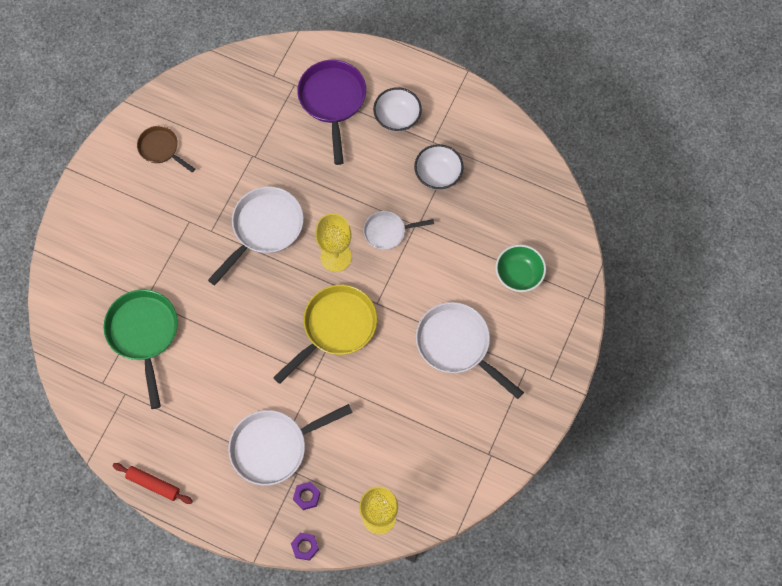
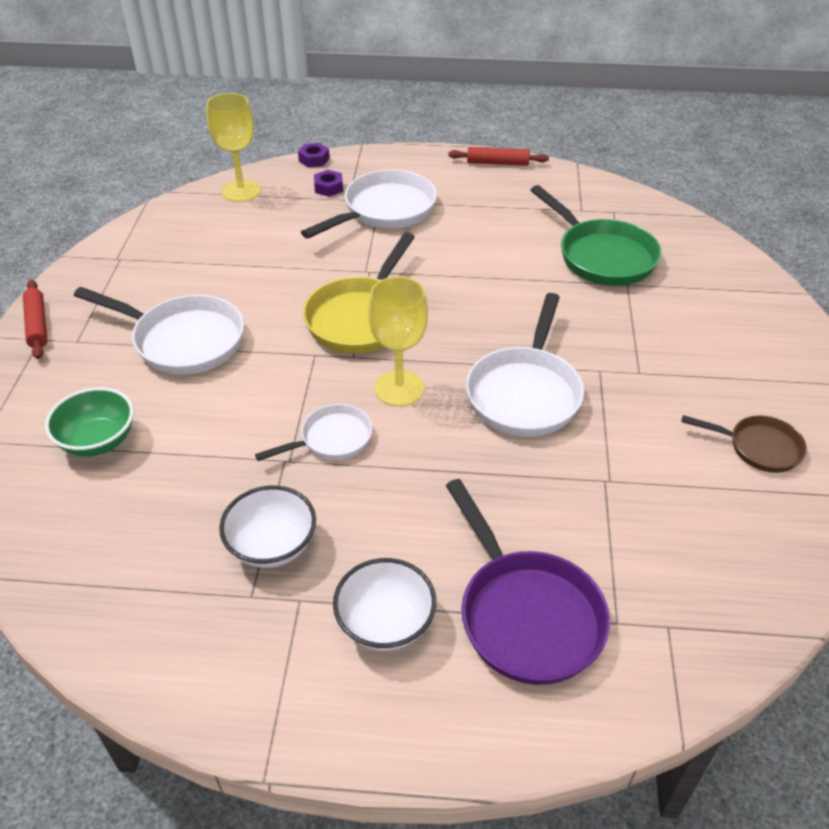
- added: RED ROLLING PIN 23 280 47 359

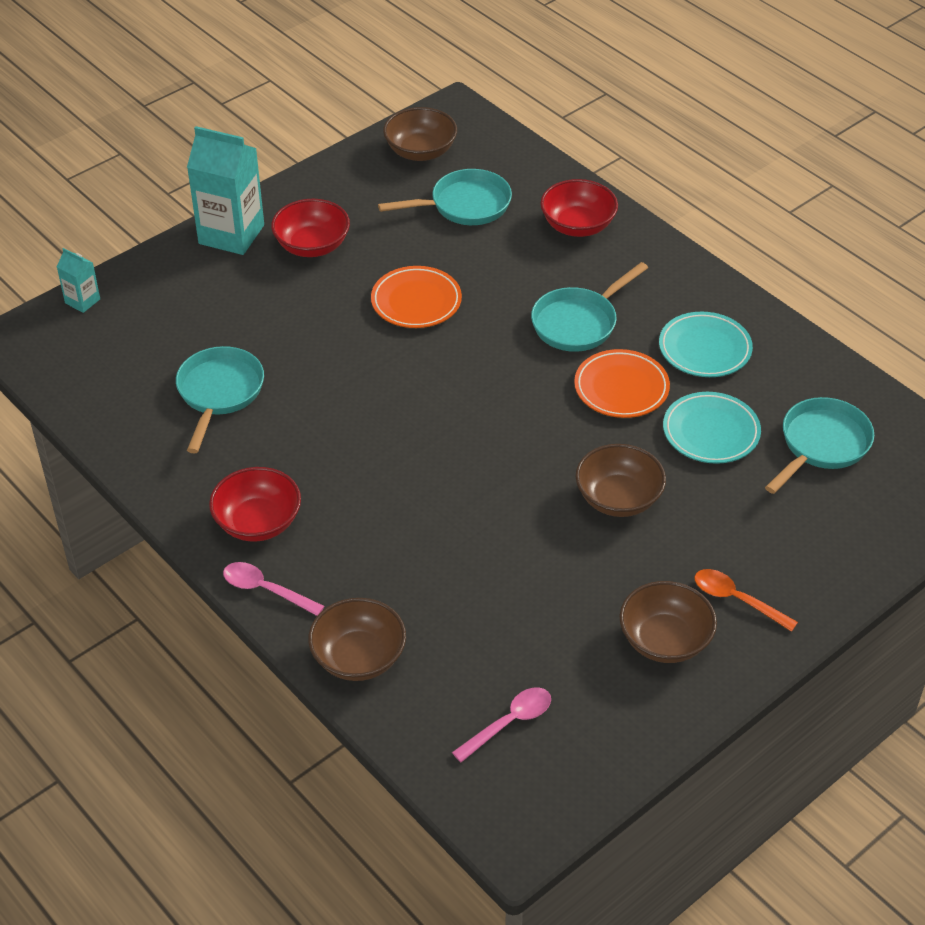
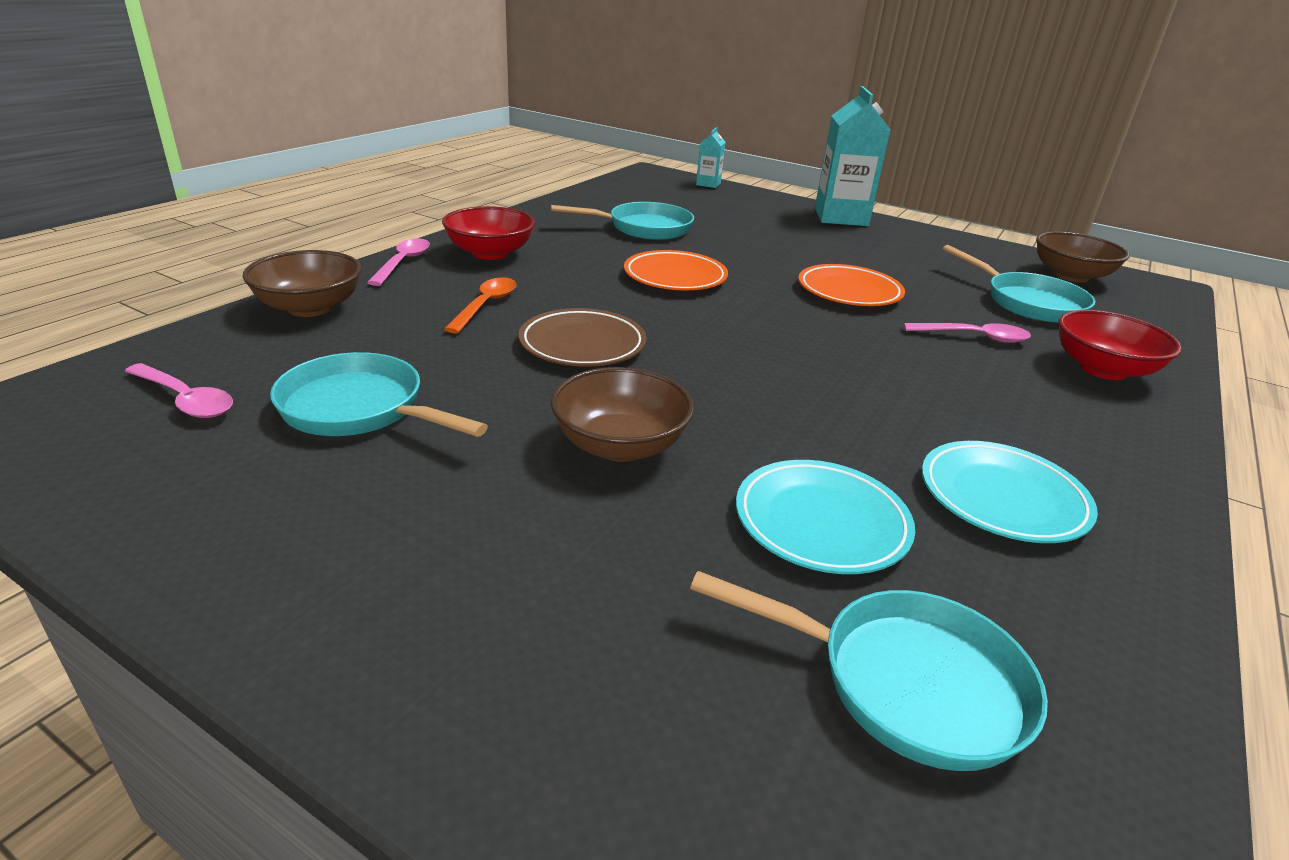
- moved: TURQUOISE PAN 531 262 648 352 to 270 352 488 437
- moved: ORANGE SPOON 694 569 798 632 to 444 277 517 334
- added: BROWN PLATE 519 308 647 367
- moved: ORANGE PLATE 574 349 670 418 to 624 250 728 290
- added: PINK SPOON 904 323 1031 343
- removed: RED BOWL 271 199 350 257
- removed: BROWN BOWL 619 581 717 663

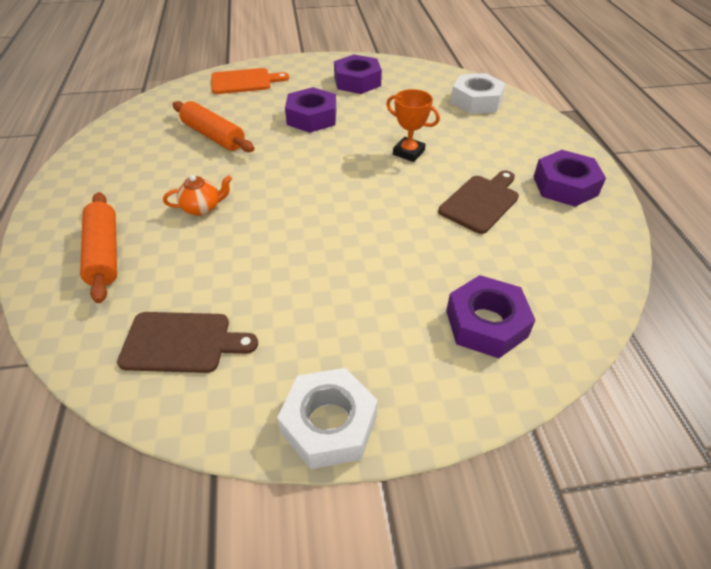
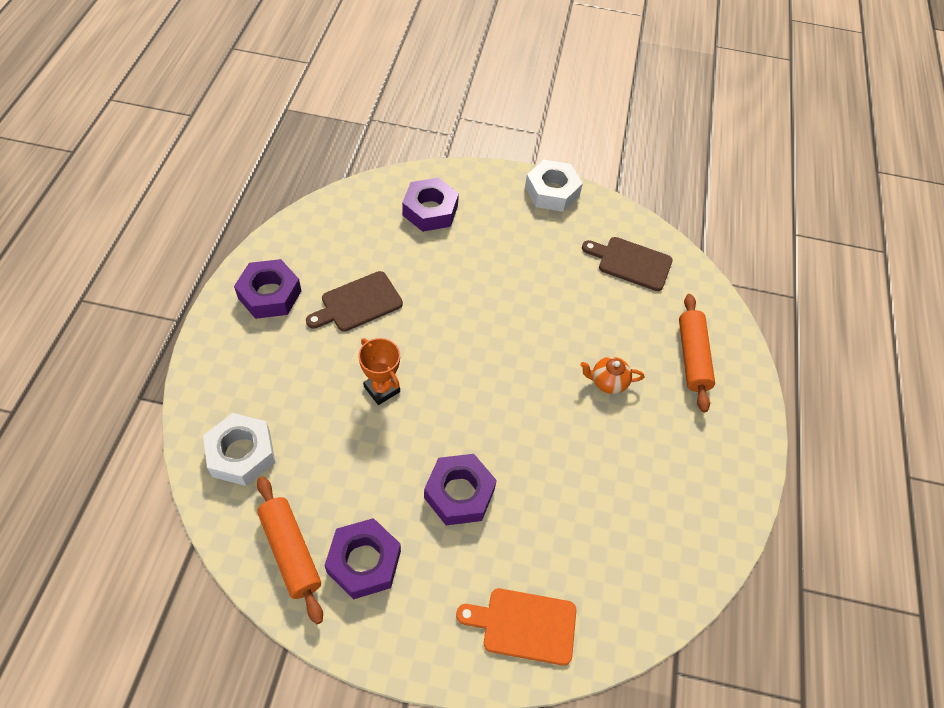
- moved: ORANGE ROLLING PIN 172 101 254 152 to 257 476 323 624

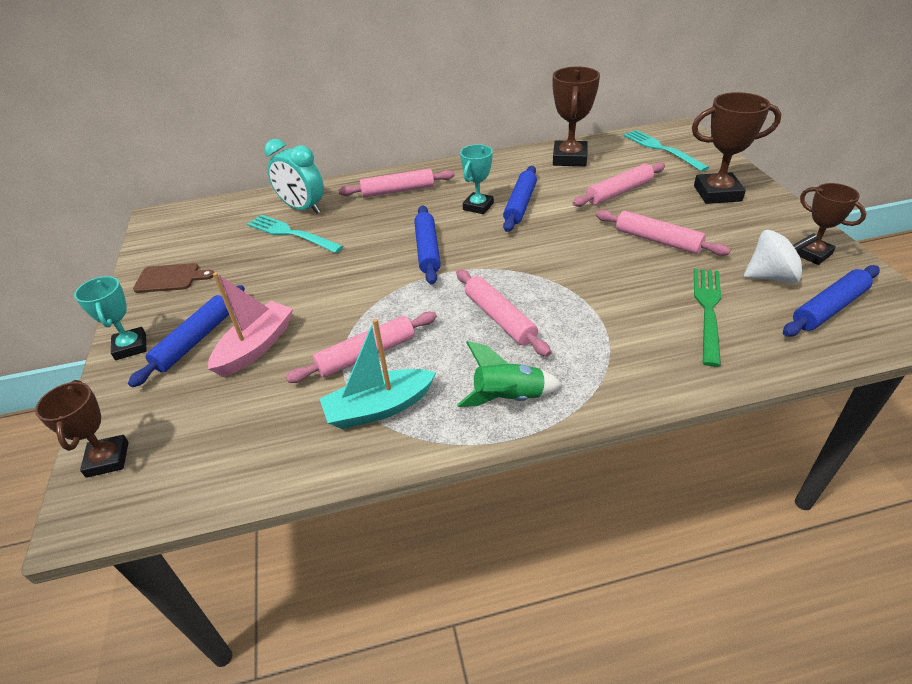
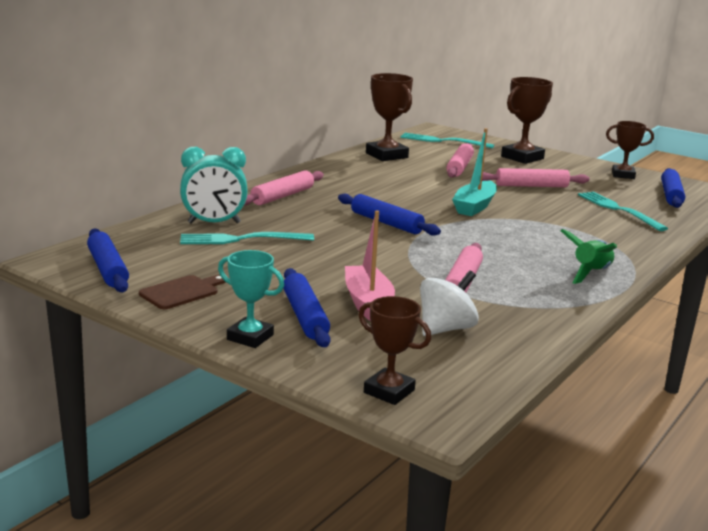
- moved: BLUE ROLLING PIN 503 166 537 232 to 87 228 129 292
- moved: WHITE SPINNING TOP 744 230 819 283 to 420 270 479 336
- moved: TURQUOISE BOAT 320 319 436 429 to 452 128 497 216
- recoloured: GREEN FORK 694 268 721 367 to TURQUOISE FORK 578 192 668 231
- removed: PINK ROLLING PIN 456 269 551 357
- removed: TURQUOISE TROPHY 460 144 494 214

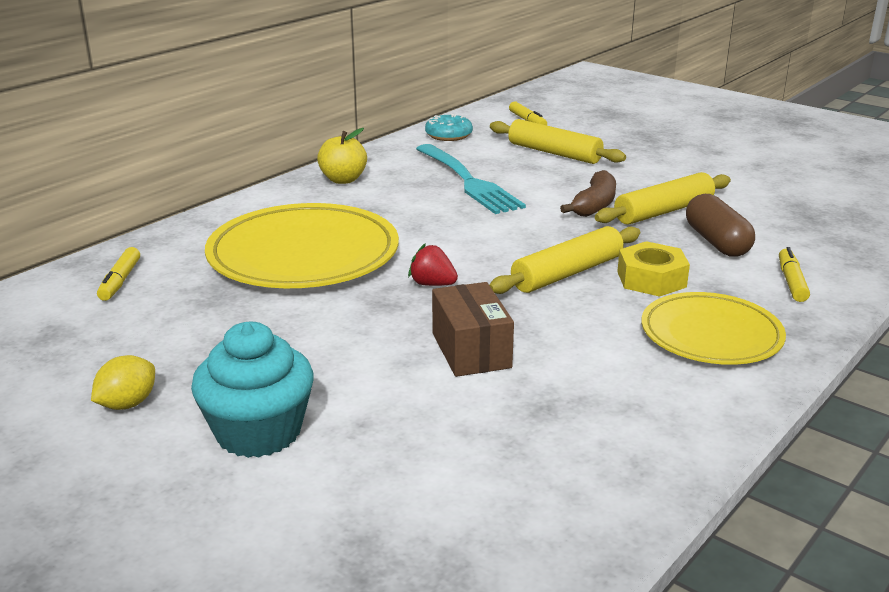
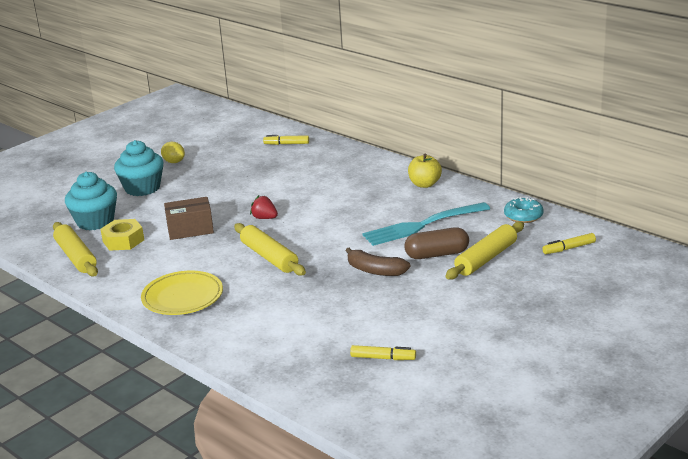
- moved: YELLOW ROLLING PIN 595 172 731 225 to 53 222 98 277
- added: TURQUOISE CUPCAKE 65 172 117 230
- moved: YELLOW NUT 617 241 690 297 to 100 219 144 251
- turned: RED STRAWBERRY 408 243 458 286 = 250 195 278 219 90 degrees counterclockwise
- moved: YELLOW MARKER 779 247 810 302 to 350 345 416 360
- moved: BROWN CAPSULE 686 194 755 257 to 404 227 469 259
- removed: YELLOW PLATE 205 203 399 288

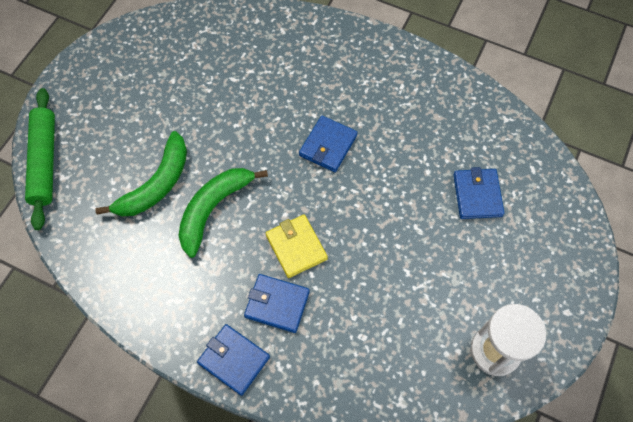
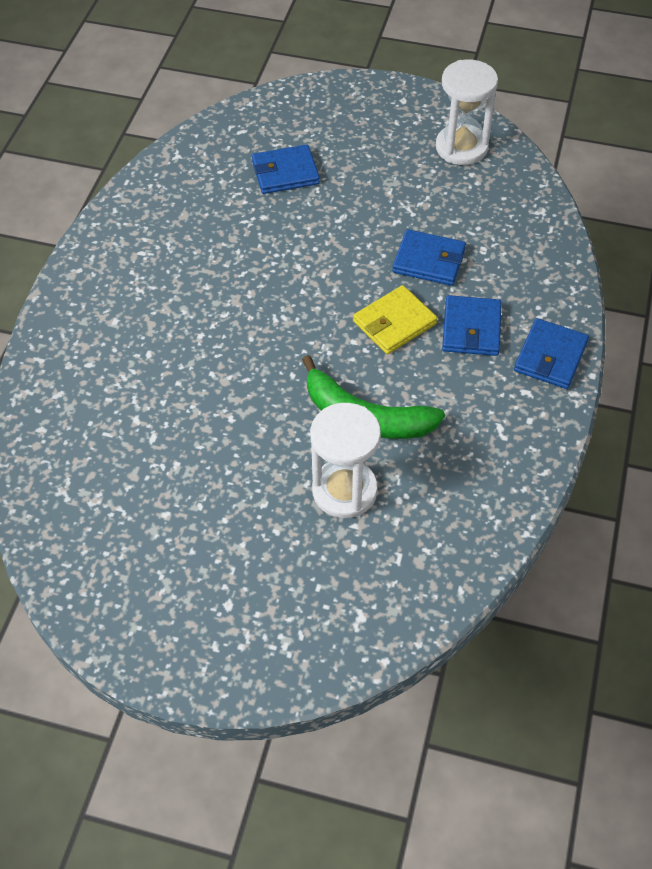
- replaced: GREEN BANANA 95 131 187 216 to WHITE HOURGLASS 310 403 381 518
- moved: BLUE WALLET 299 116 357 172 to 392 229 466 286
- removed: GREEN ROLLING PIN 25 88 55 230

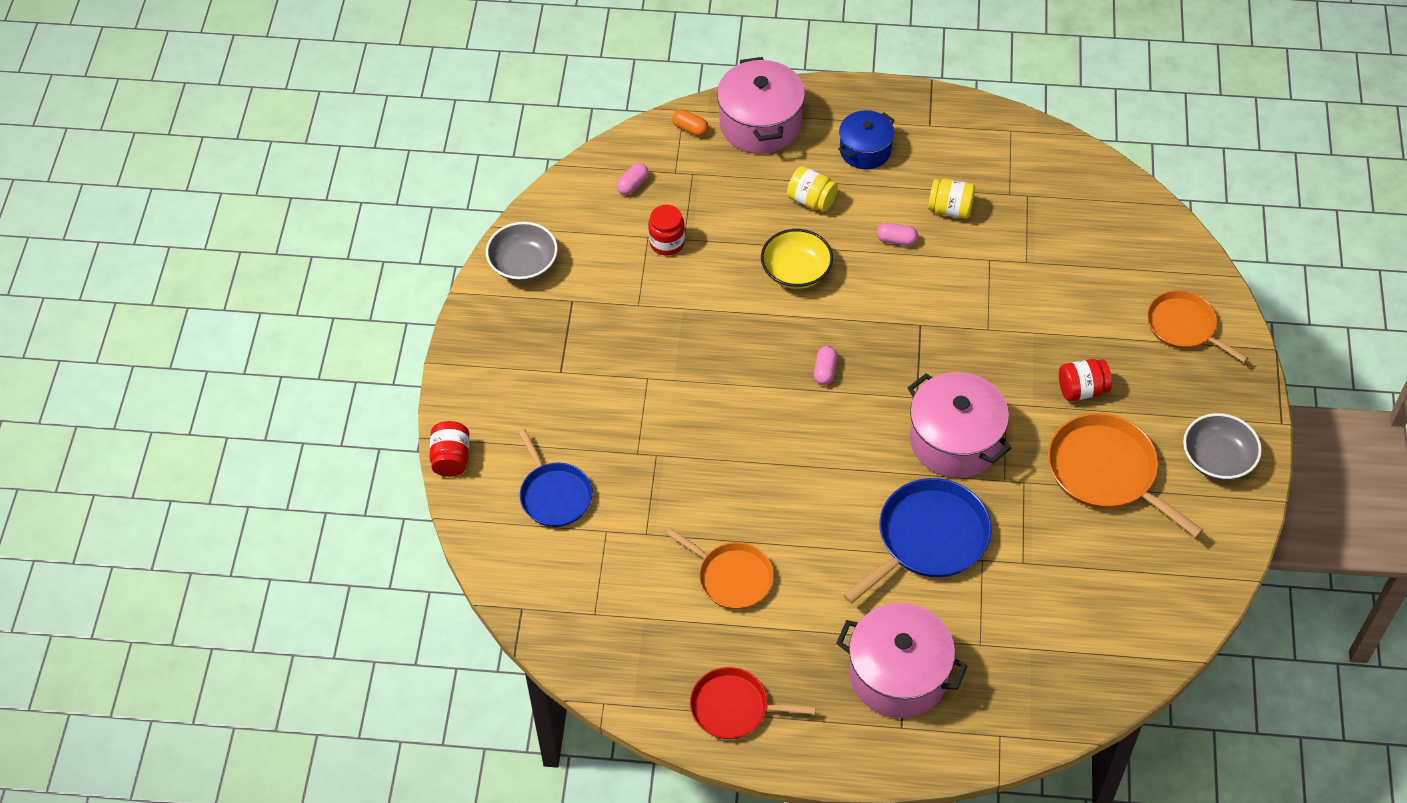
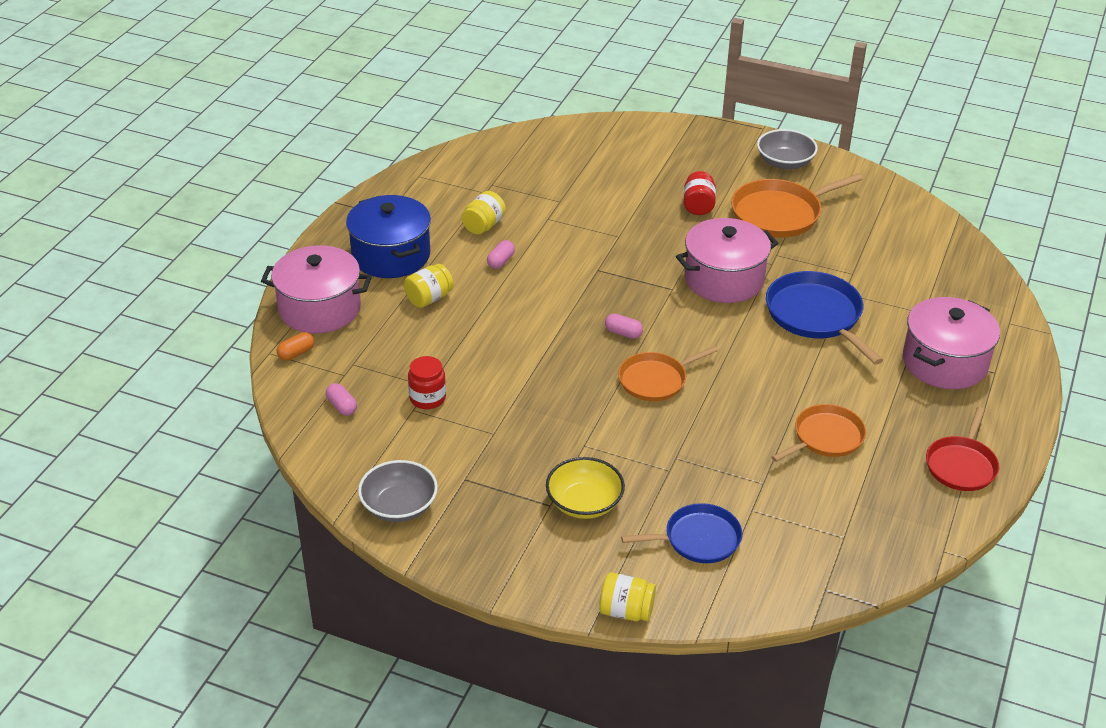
- resized: BLUE POT 838 110 895 169 = 346 195 431 278 x1.60
- moved: YELLOW BOWL 761 229 833 289 to 546 457 625 519
- recoloured: RED JAR 429 421 469 477 to YELLOW JAR 599 572 656 621
- moved: ORANGE PAN 1147 290 1248 363 to 618 346 718 401

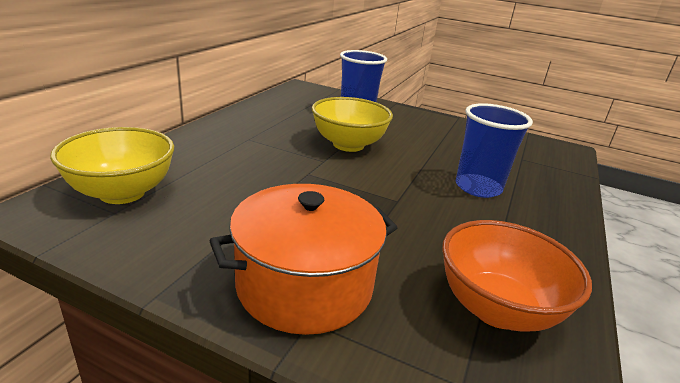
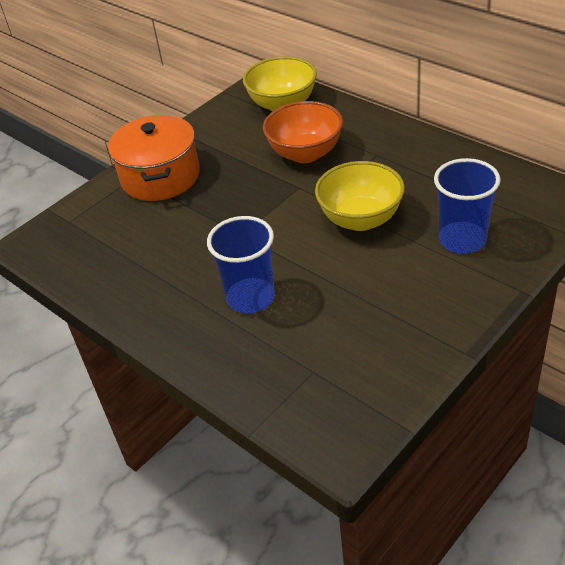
- moved: ORANGE BOWL 442 220 592 332 to 263 101 343 163

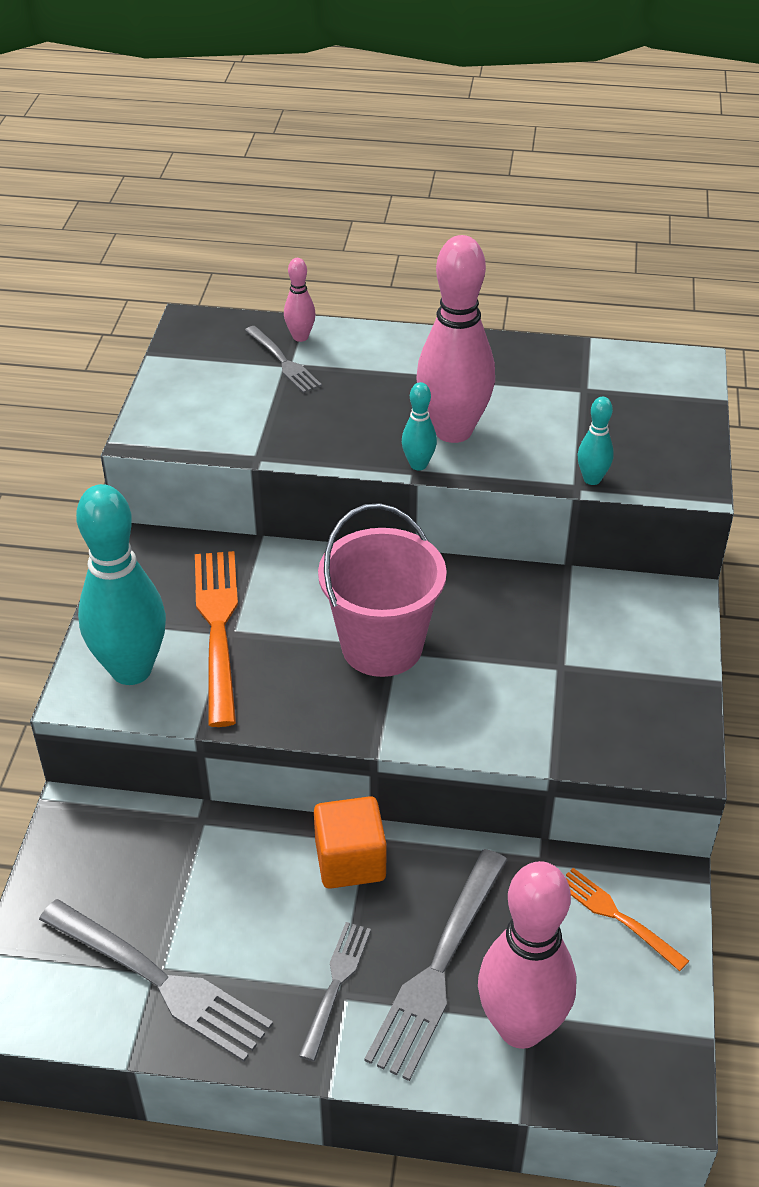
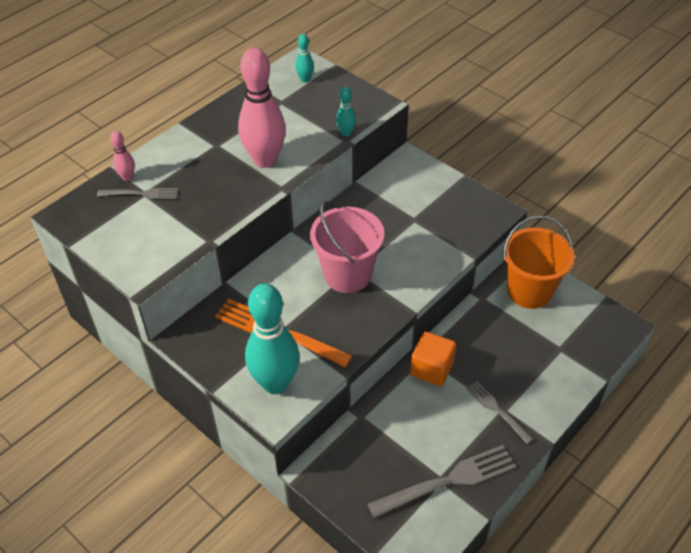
- moved: TURQUOISE BOWLING PIN 402 382 437 470 to 295 34 314 83
- replaced: ORANGE FORK 565 868 689 971 to ORANGE BUCKET 503 216 574 309
- removed: GREY FORK 364 849 507 1081
- removed: PINK BOWLING PIN 478 861 576 1049

